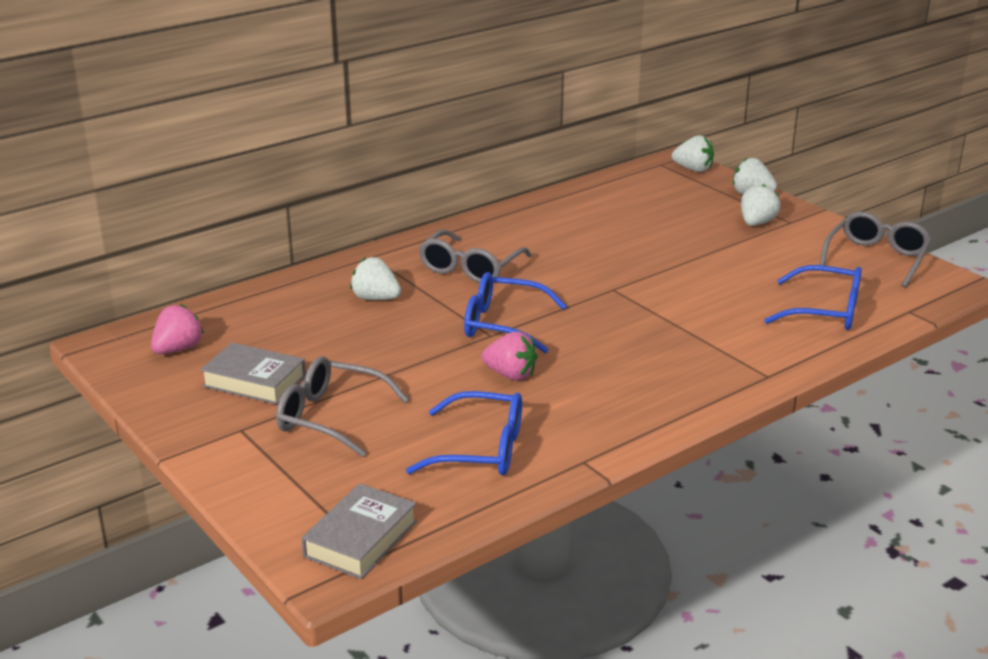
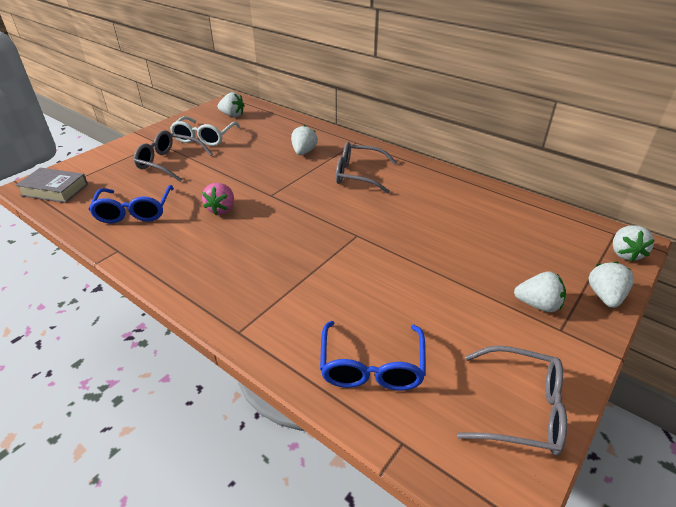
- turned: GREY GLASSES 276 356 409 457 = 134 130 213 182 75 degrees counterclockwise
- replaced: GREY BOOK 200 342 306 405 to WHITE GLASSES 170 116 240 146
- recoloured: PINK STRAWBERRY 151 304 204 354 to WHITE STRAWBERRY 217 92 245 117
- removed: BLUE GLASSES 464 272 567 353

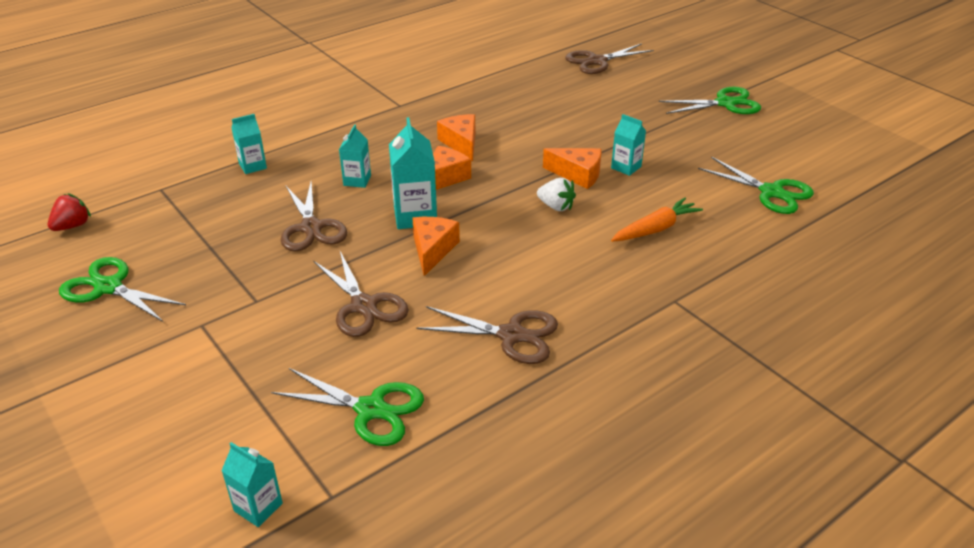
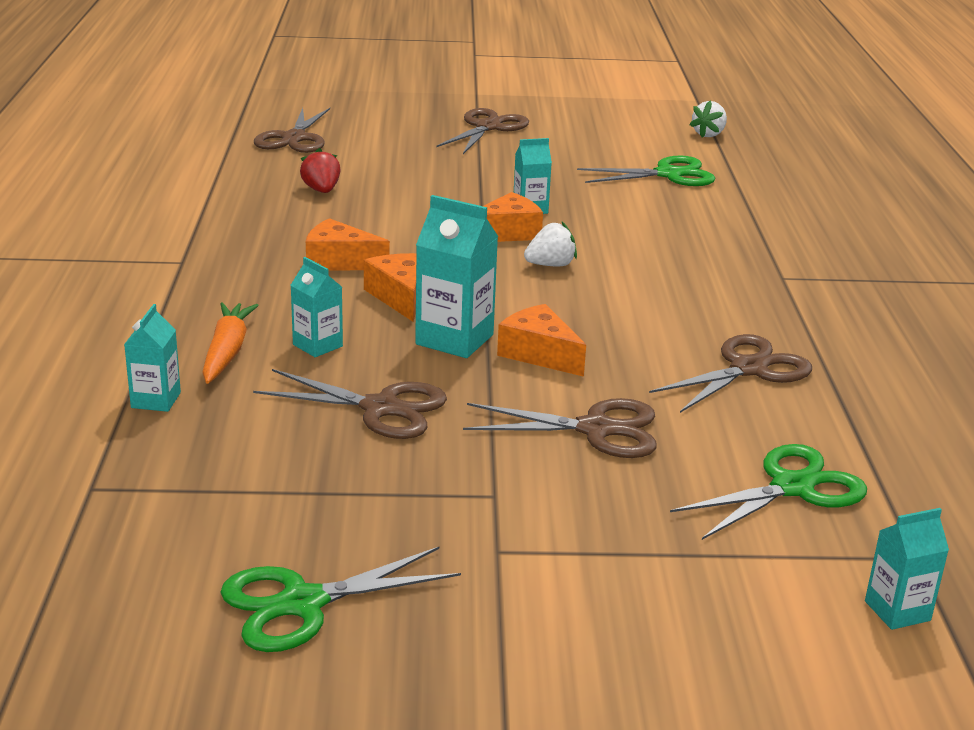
- moved: ORANGE CARROT 611 197 703 242 to 202 302 259 384
- moved: RED STRAWBERRY 48 193 91 231 to 300 148 341 193
- recoloured: GREEN SCISSORS 659 87 761 114 to BROWN SCISSORS 436 108 529 154
- added: WHITE STRAWBERRY 690 100 727 138

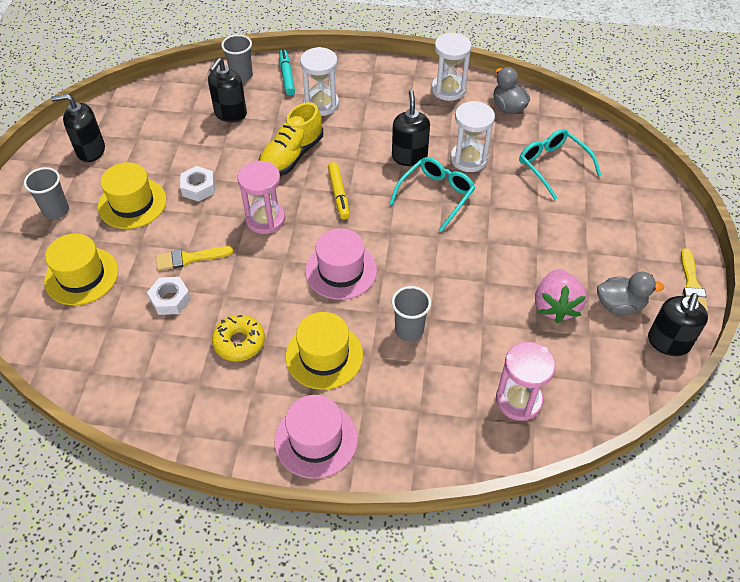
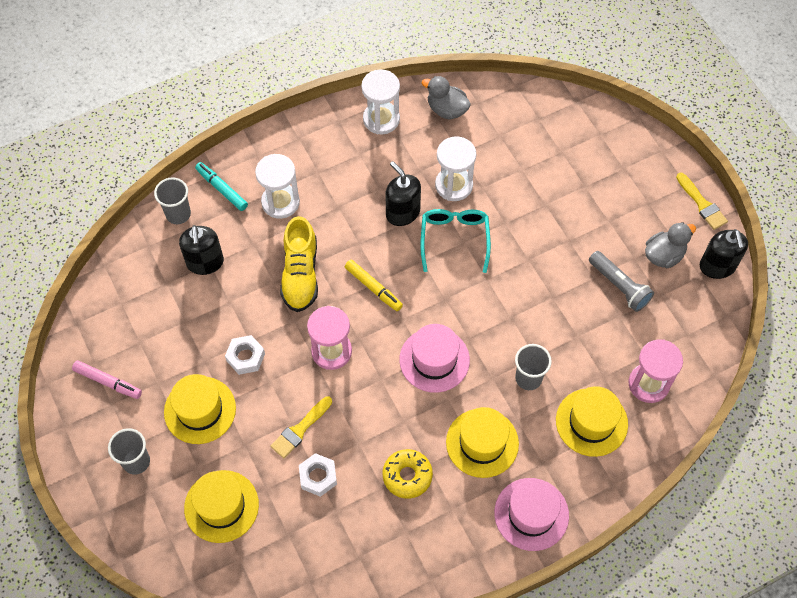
- replaced: BLACK SOAP DISPENSER 51 94 105 162 to PINK MARKER 72 360 142 399
- added: YELLOW HAT 556 386 628 457
- replaced: PINK STRAWBERRY 535 269 587 323 to GREY FLASHLIGHT 589 251 654 312
- removed: TURQUOISE GLASSES 519 129 601 200

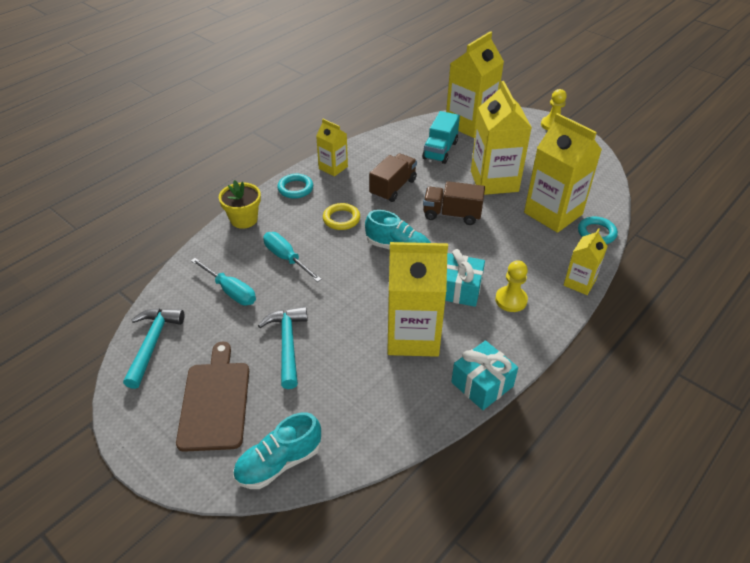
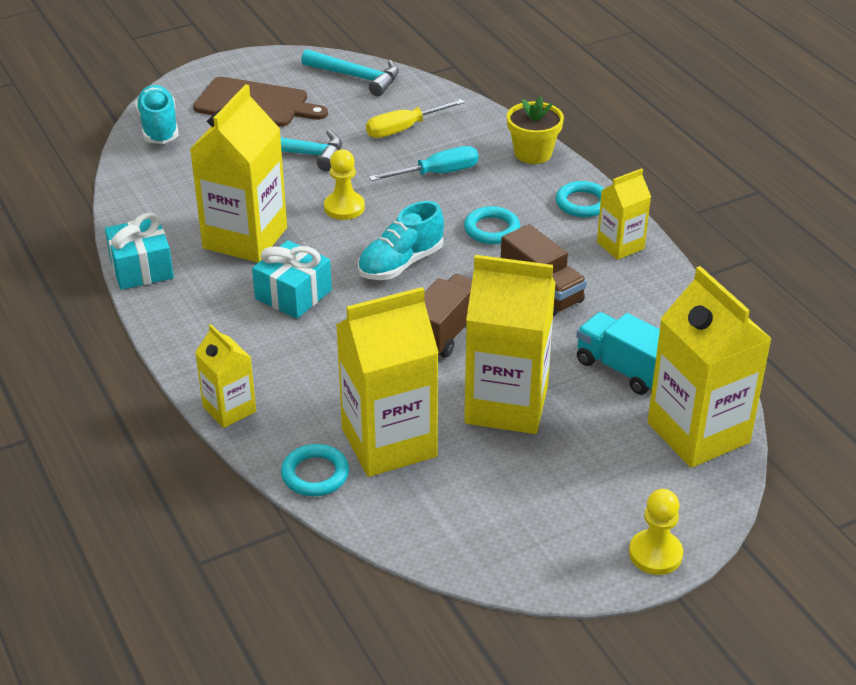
- moved: YELLOW PAWN 495 260 528 312 to 324 149 365 220
- recoloured: TURQUOISE SCREWDRIVER 191 258 256 306 to YELLOW SCREWDRIVER 366 99 465 138
- recoloured: YELLOW RING 323 203 360 230 to TURQUOISE RING 464 206 520 244

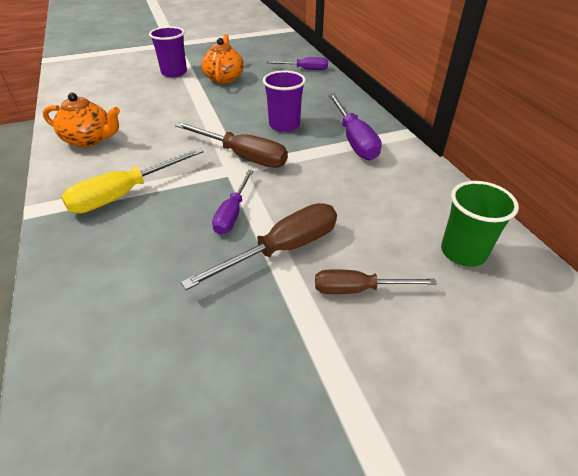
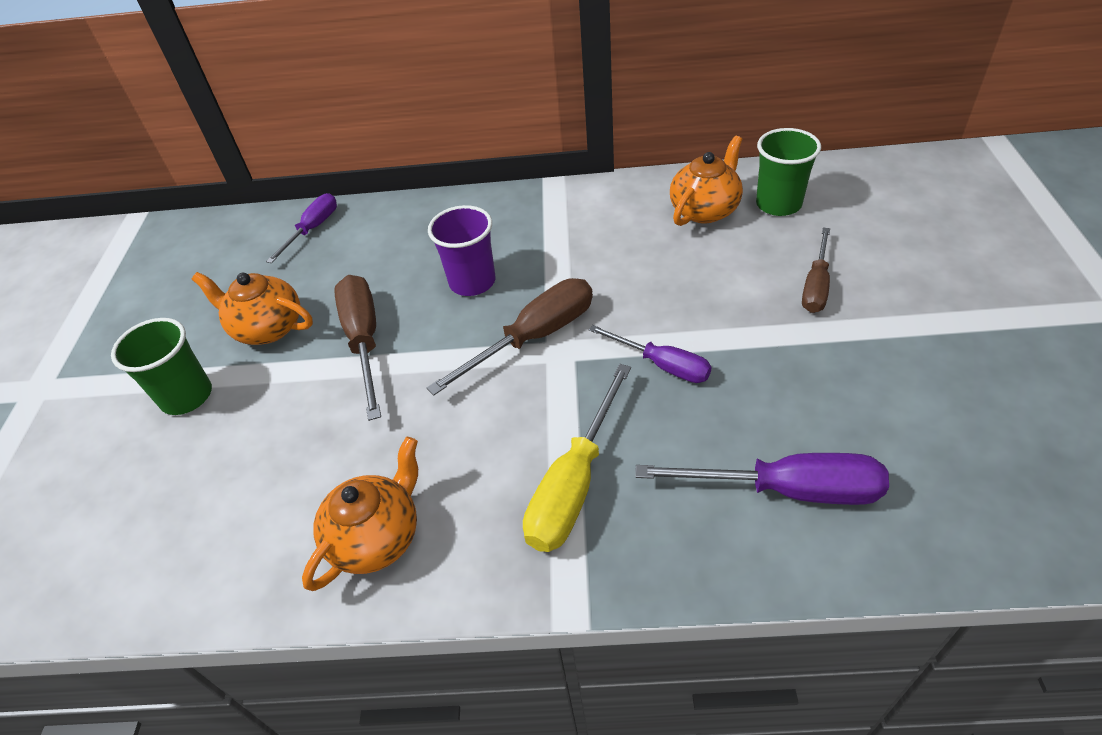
- recoloured: PURPLE CUP 149 26 187 77 to GREEN CUP 111 318 212 415
- moved: BROWN SCREWDRIVER 181 203 337 290 to 334 275 381 421
- turned: YELLOW SCREWDRIVER 61 148 204 214 = 523 364 631 552 45 degrees clockwise
- moved: PURPLE SCREWDRIVER 328 94 382 160 to 635 453 889 505
- added: ORANGE TEAPOT 670 136 743 226

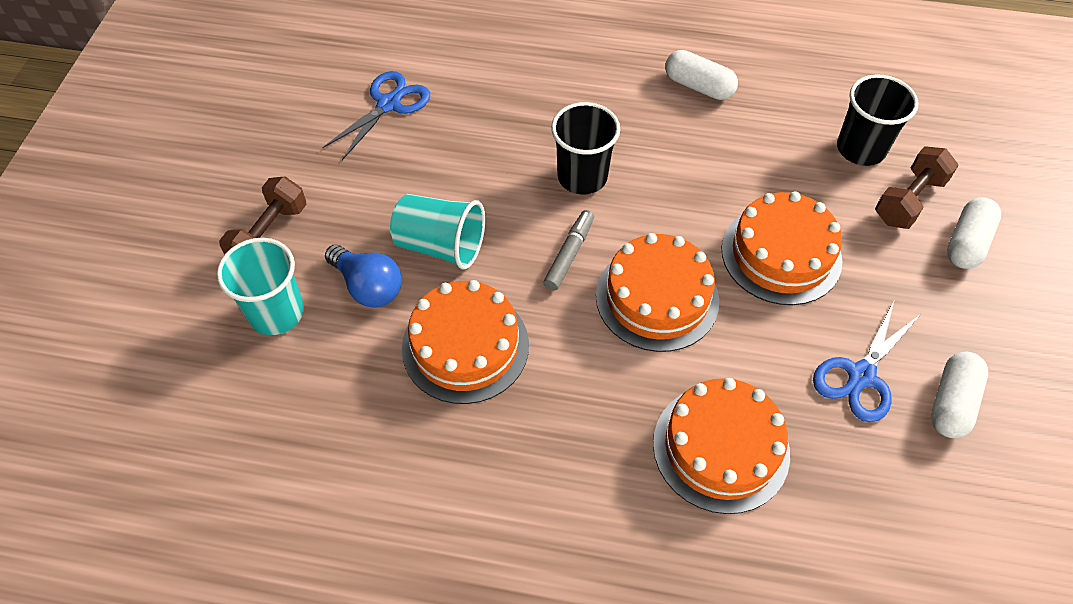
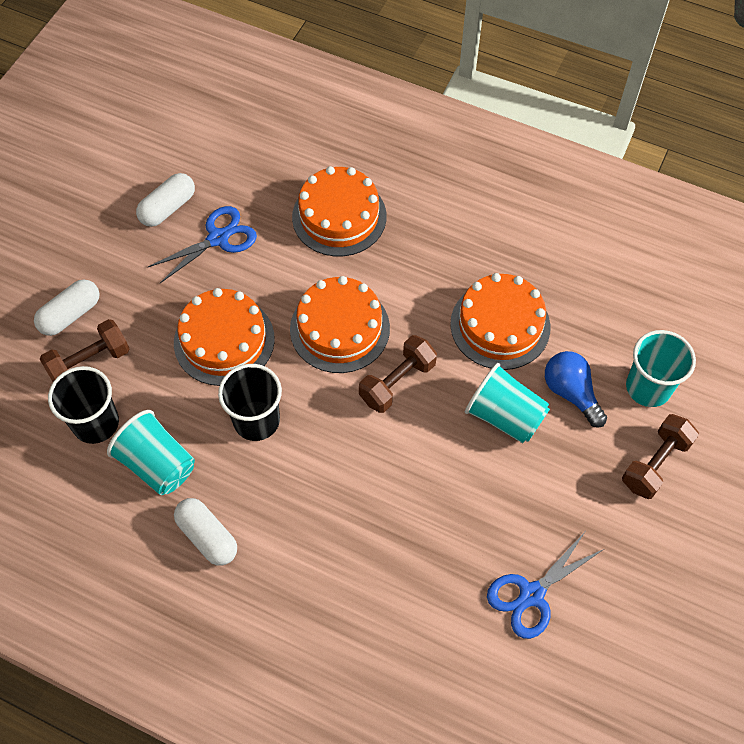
- added: TURQUOISE CUP 107 410 195 495
- moved: BLACK CUP 551 102 620 195 to 218 364 282 441
- replaced: GREY MARKER 543 210 594 290 to BROWN DUMBBELL 359 335 437 413

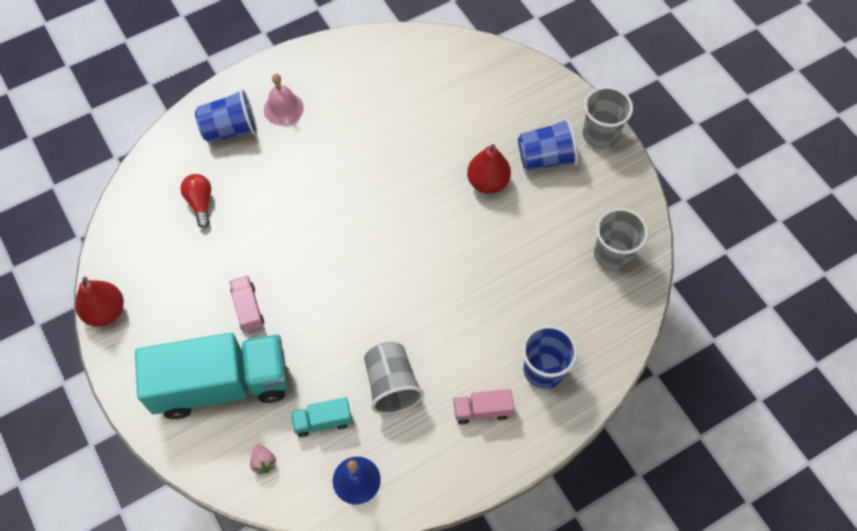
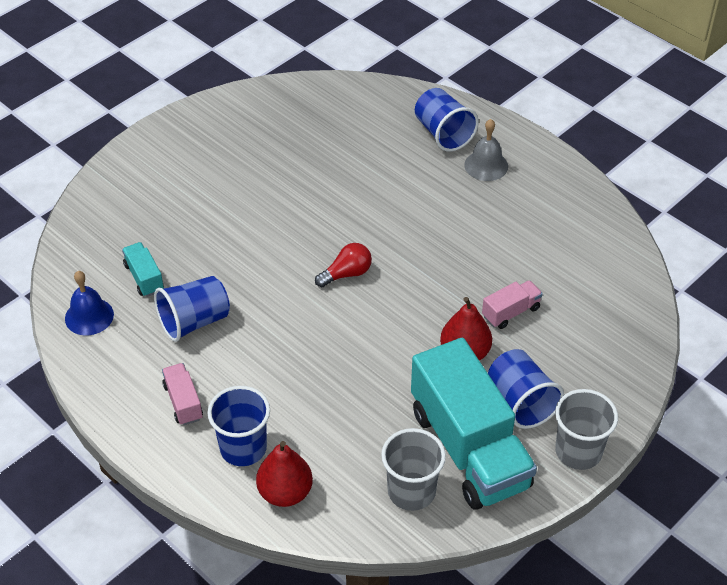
- recoloured: GREY CUP 364 342 424 415 to BLUE CUP 154 276 230 342
- moved: RED PEAR 75 277 124 327 to 256 441 313 507
- moved: RED LIGHT BULB 180 174 211 228 to 315 243 372 287
- moved: TURQUOISE TRUCK 135 333 288 419 to 411 338 537 510
- recoloured: PINK BELL 264 74 304 125 to GREY BELL 464 119 508 181
- moved: PINK TRUCK 229 276 264 333 to 482 280 543 329
- removed: PINK STRAWBERRY 250 445 276 474

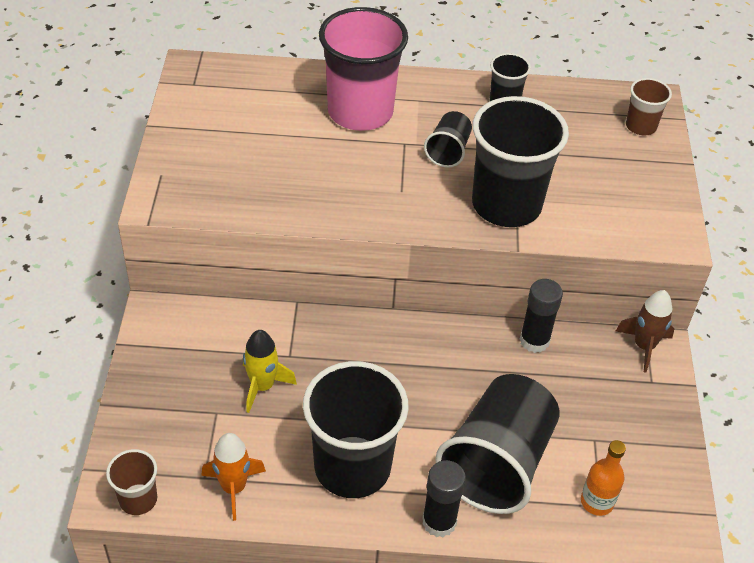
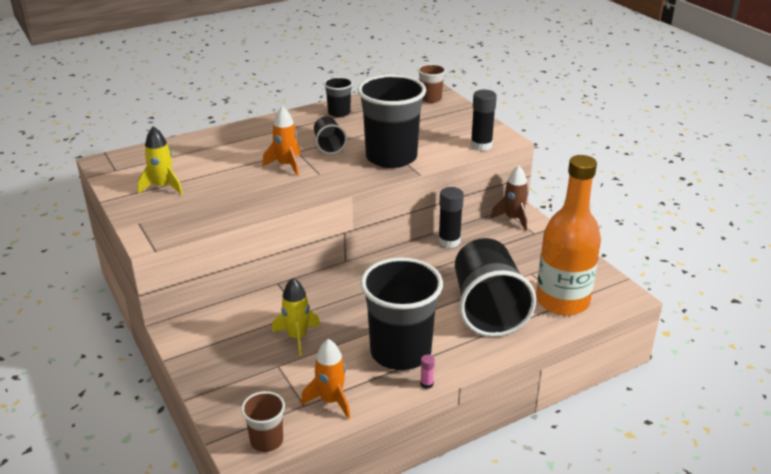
- added: YELLOW ROCKET 138 126 183 195
- added: ORANGE ROCKET 262 106 301 176
- added: PINK GLUE STICK 420 355 435 389
- moved: BLACK GLUE STICK 422 460 466 537 to 471 90 497 151
- resized: ORANGE BOTTLE 581 440 626 516 = 536 155 601 316 x2.17
- removed: PINK CUP 319 7 408 131

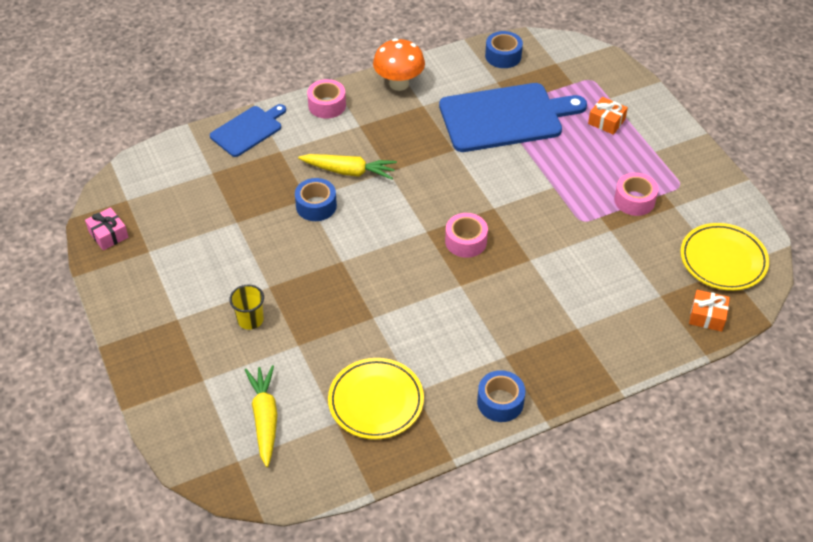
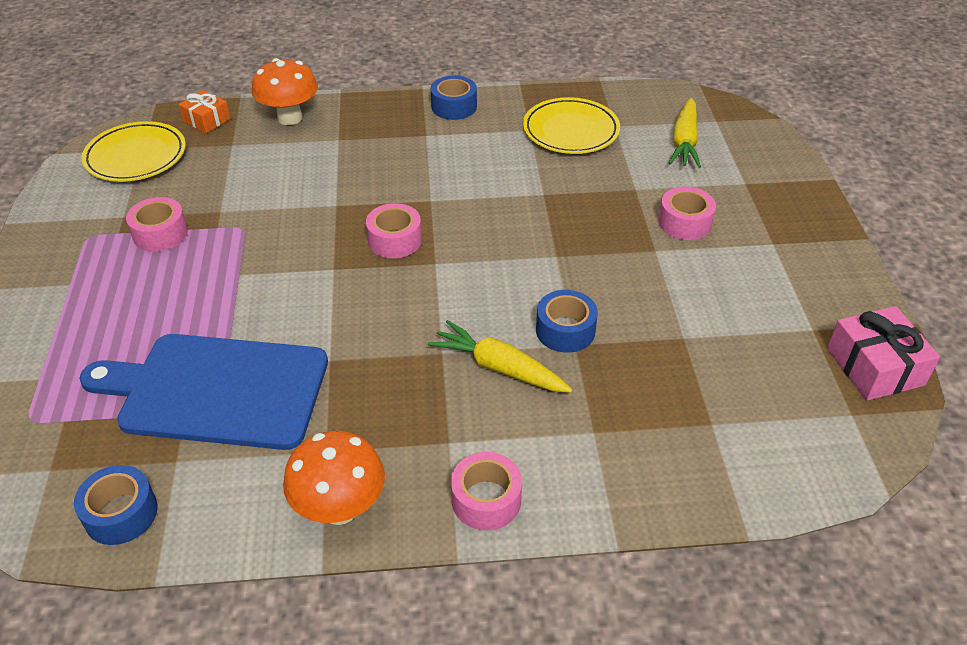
- added: ORANGE MUSHROOM 252 58 318 125
- replaced: YELLOW CUP 229 285 264 330 to PINK TAPE 658 187 716 240
- resized: PINK GIFT 85 207 129 250 = 827 306 940 401 x1.57
- removed: BLUE CUTTING BOARD 210 104 286 157
- removed: ORANGE GIFT 588 97 628 135

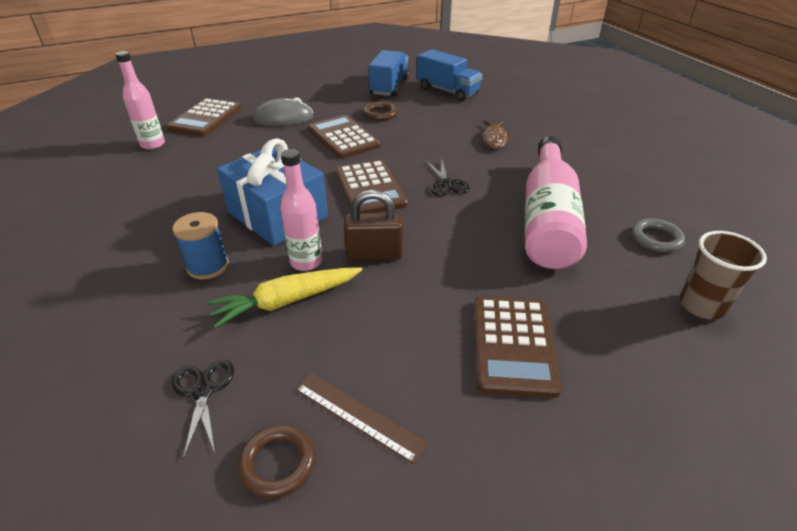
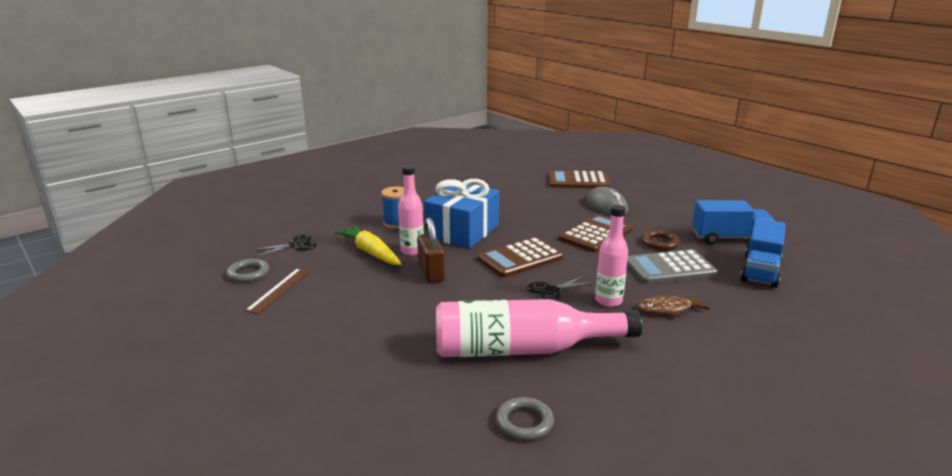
- recoloured: BROWN RING 238 425 315 498 to GREY RING 227 259 269 282
- moved: PINK BOTTLE 115 51 165 150 to 595 205 628 307
- added: GREY CALCULATOR 627 249 718 284
- removed: BROWN CALCULATOR 474 296 562 398
- removed: BROWN CUP 680 231 767 320

